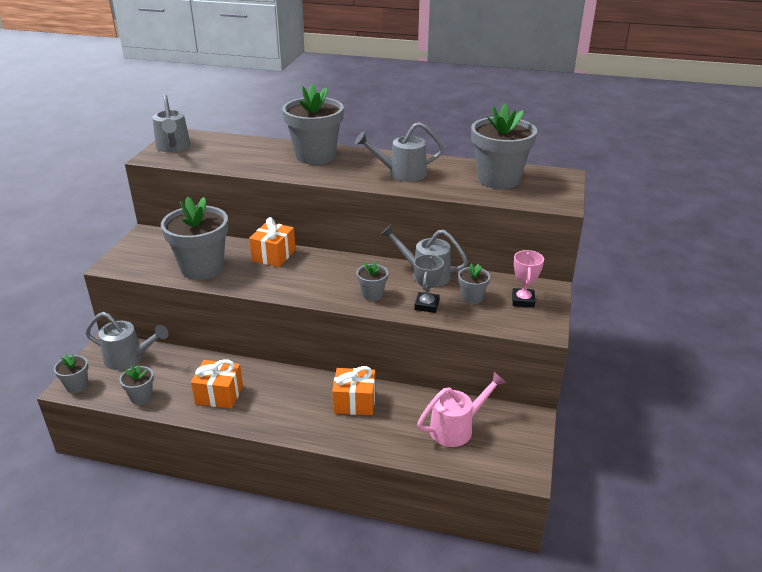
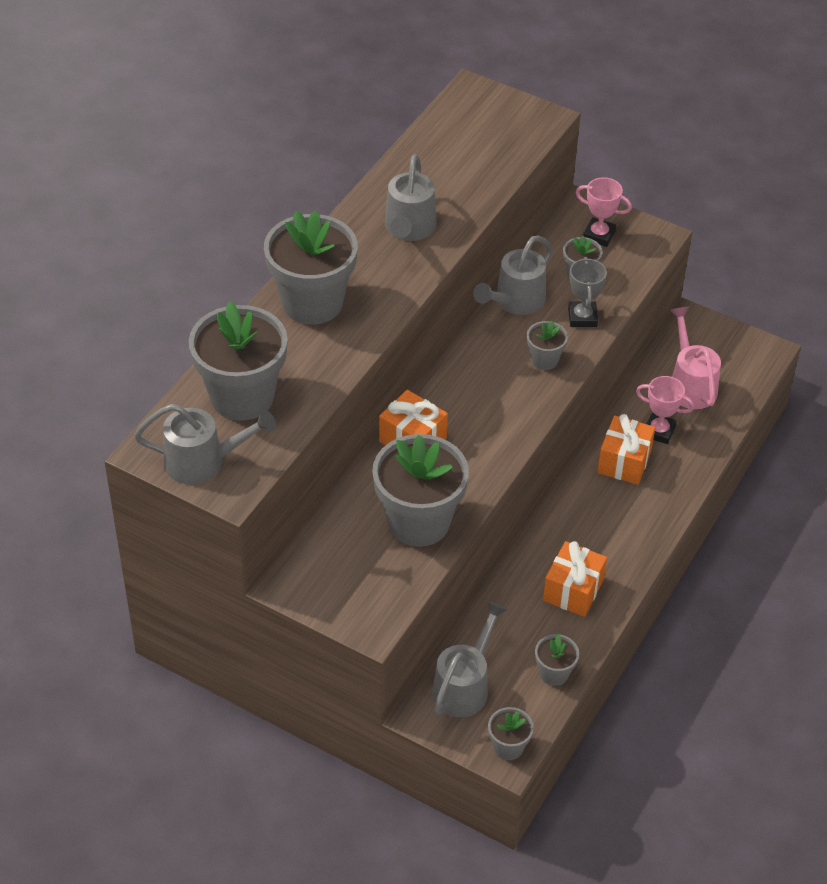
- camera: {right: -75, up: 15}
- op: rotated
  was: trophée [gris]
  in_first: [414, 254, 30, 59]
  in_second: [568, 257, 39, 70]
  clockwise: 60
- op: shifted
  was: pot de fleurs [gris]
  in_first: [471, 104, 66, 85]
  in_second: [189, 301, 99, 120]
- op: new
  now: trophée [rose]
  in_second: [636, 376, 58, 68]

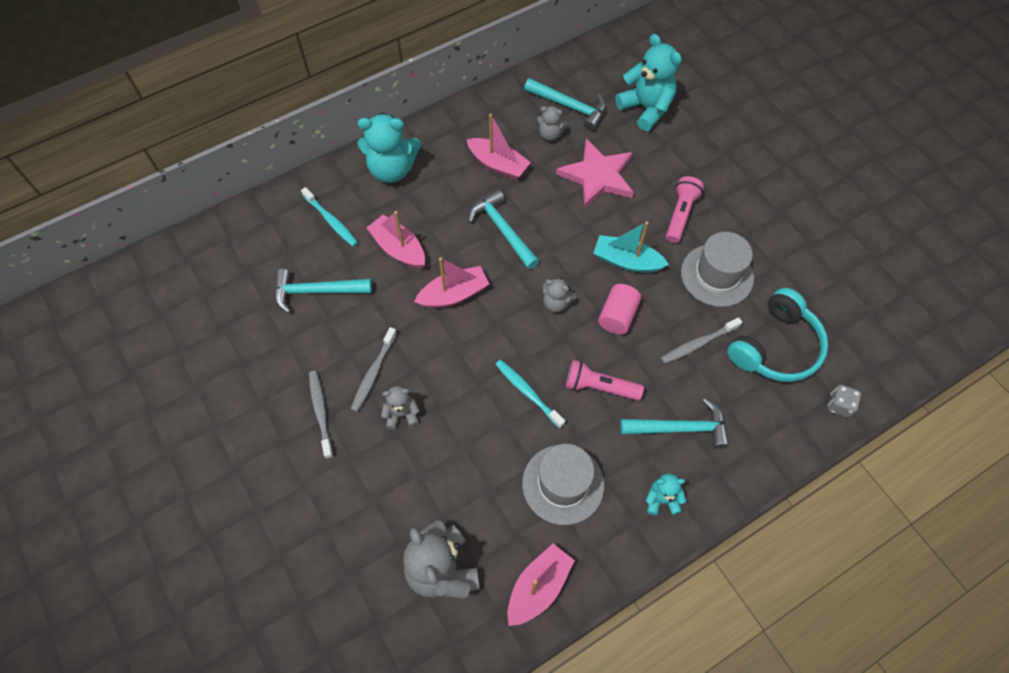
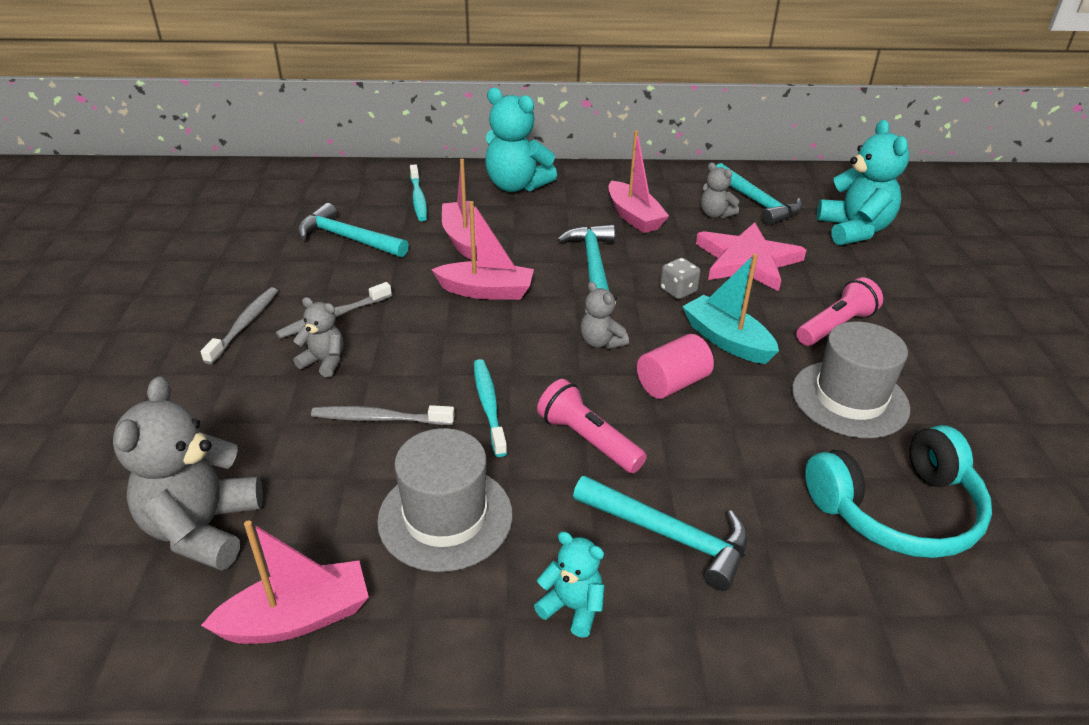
- camera: {right: 30, up: -25}
- op: shifted
  was: brosse à dents [gris]
  in_first: [661, 317, 81, 47]
  in_second: [311, 405, 144, 20]
- op: shifted
  was: dé [gris]
  in_first: [828, 385, 33, 33]
  in_second: [660, 258, 40, 41]

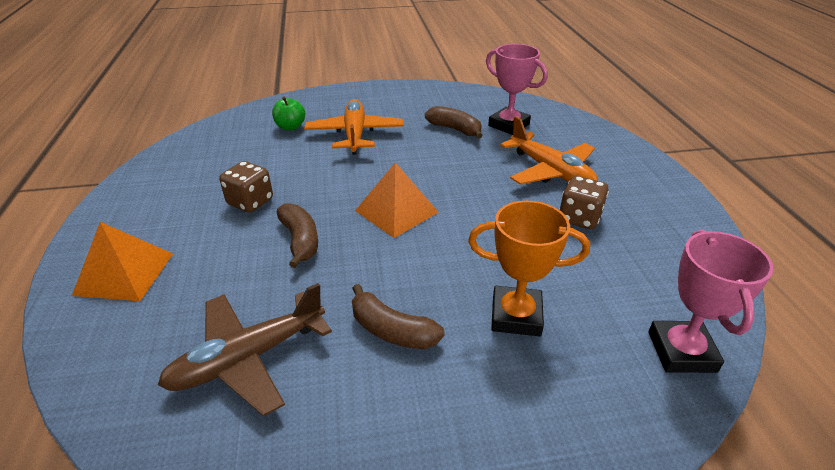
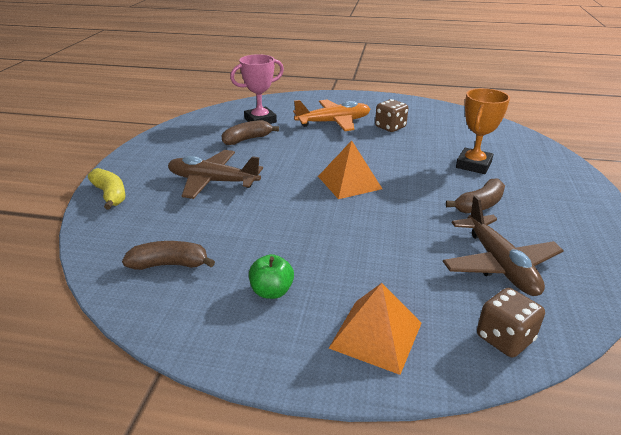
- camera: {right: -70, up: -5}
- op: shifted
  was: dé [marron]
  in_first: [219, 161, 54, 51]
  in_second: [477, 288, 68, 69]
- op: shifted
  was: pomme [vert]
  in_first: [272, 97, 33, 33]
  in_second: [249, 254, 45, 45]
- op: shifted
  was: banane [marron]
  in_first: [277, 203, 41, 65]
  in_second: [122, 241, 93, 29]
- op: repainted
  was: avion [orange]
  now: avion [marron]
  in_first: [304, 99, 100, 56]
  in_second: [168, 150, 95, 49]
- op: gone
  was: trophée [rose]
  in_first: [648, 230, 126, 143]
- op: new
  now: banane [jaune]
  in_second: [88, 168, 38, 42]

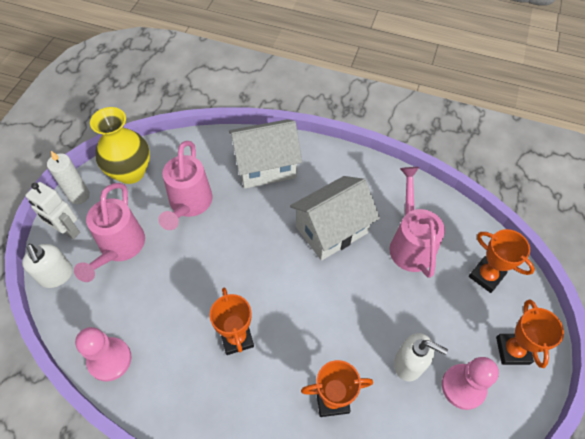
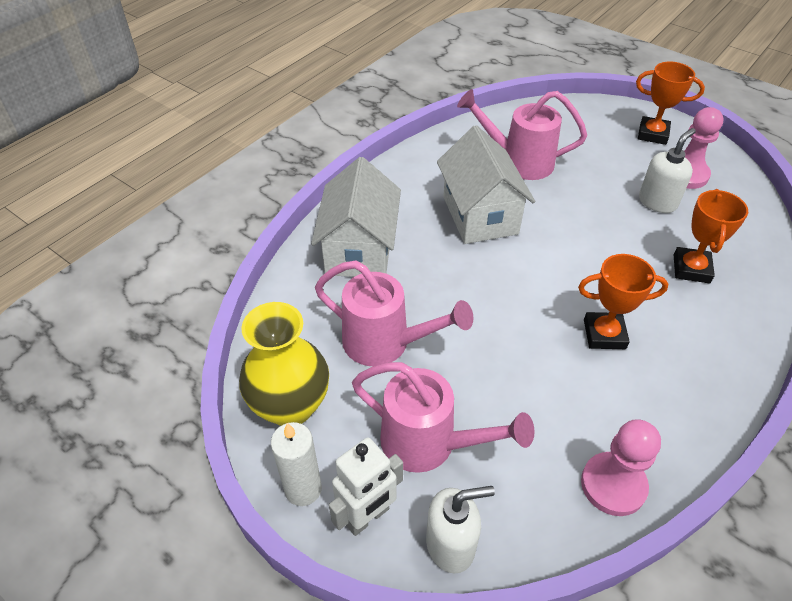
- camera: {right: -70, up: -10}
- op: gone
  was: trophée [orange]
  in_first: [469, 229, 66, 64]

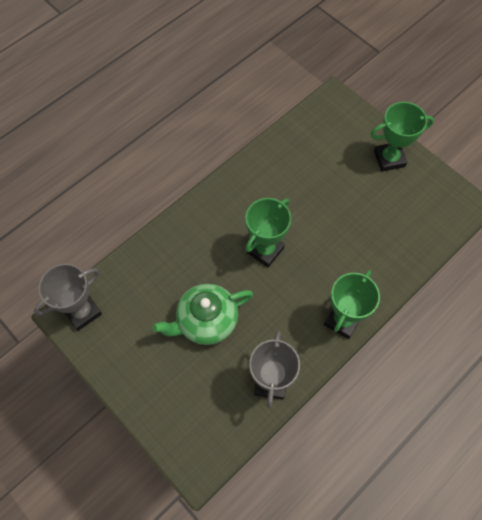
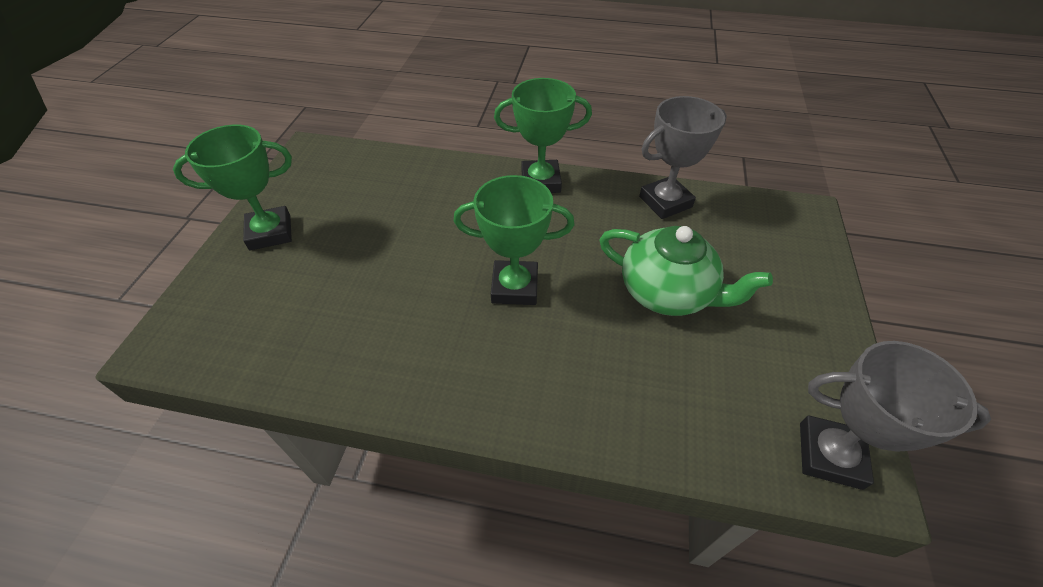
- camera: {right: -125, up: -15}
- op: rotated
  was: trophée [vert]
  in_first: [371, 102, 63, 70]
  in_second: [173, 125, 119, 125]
  clockwise: -60

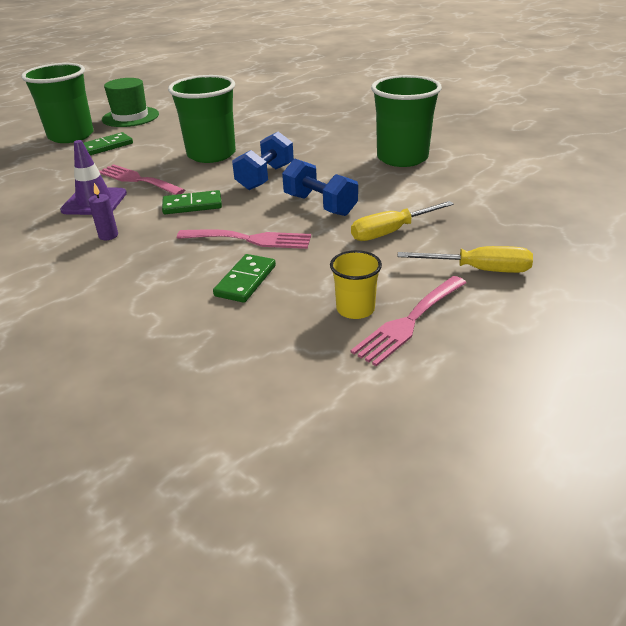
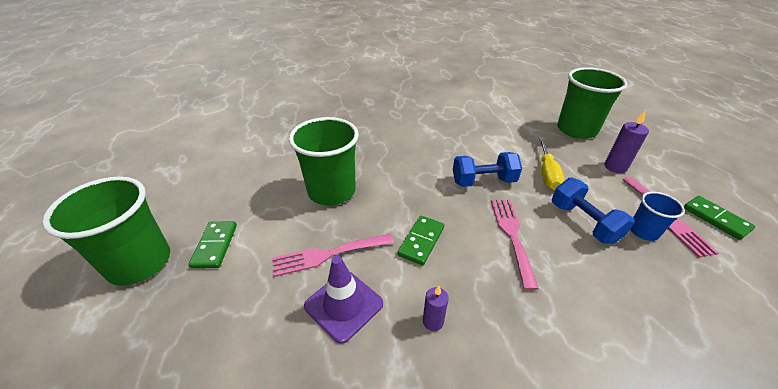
- camera: {right: -55, up: 5}
- op: gone
  was: chapeau [vert]
  in_first: [102, 78, 57, 49]
- op: rotated
  was: fourchette [rose]
  in_first: [177, 229, 134, 20]
  in_second: [491, 199, 48, 91]
  clockwise: -45
- op: shifted
  was: domino [vert]
  in_first: [213, 254, 63, 49]
  in_second: [684, 196, 71, 44]
- op: shifted
  was: haltère [bleu]
  in_first: [232, 132, 62, 58]
  in_second: [552, 178, 83, 66]
- op: repainted
  was: gobelet [jaune]
  now: gobelet [bleu]
  in_first: [330, 250, 52, 69]
  in_second: [630, 192, 55, 49]
- op: shifted
  was: gobelet [vert]
  in_first: [371, 75, 71, 92]
  in_second: [557, 67, 71, 72]
- op: swapped
  was: tournevis [jaune]
  now: bougie [violet]
  in_first: [397, 246, 136, 27]
  in_second: [604, 110, 45, 63]

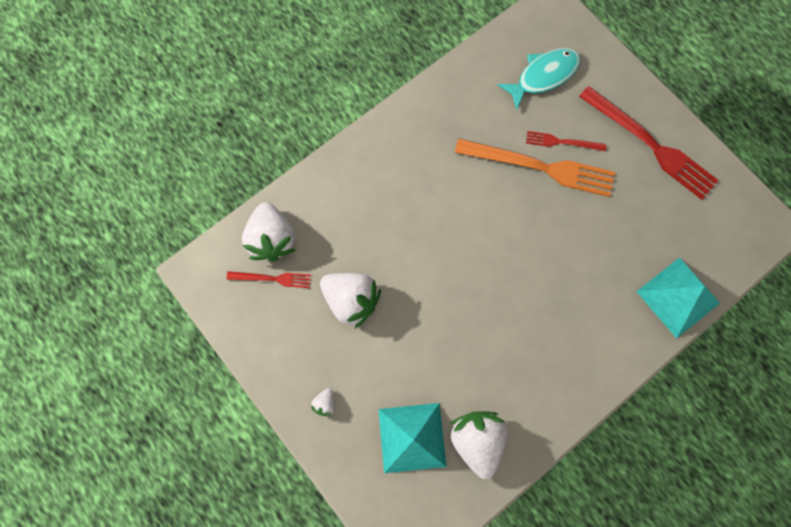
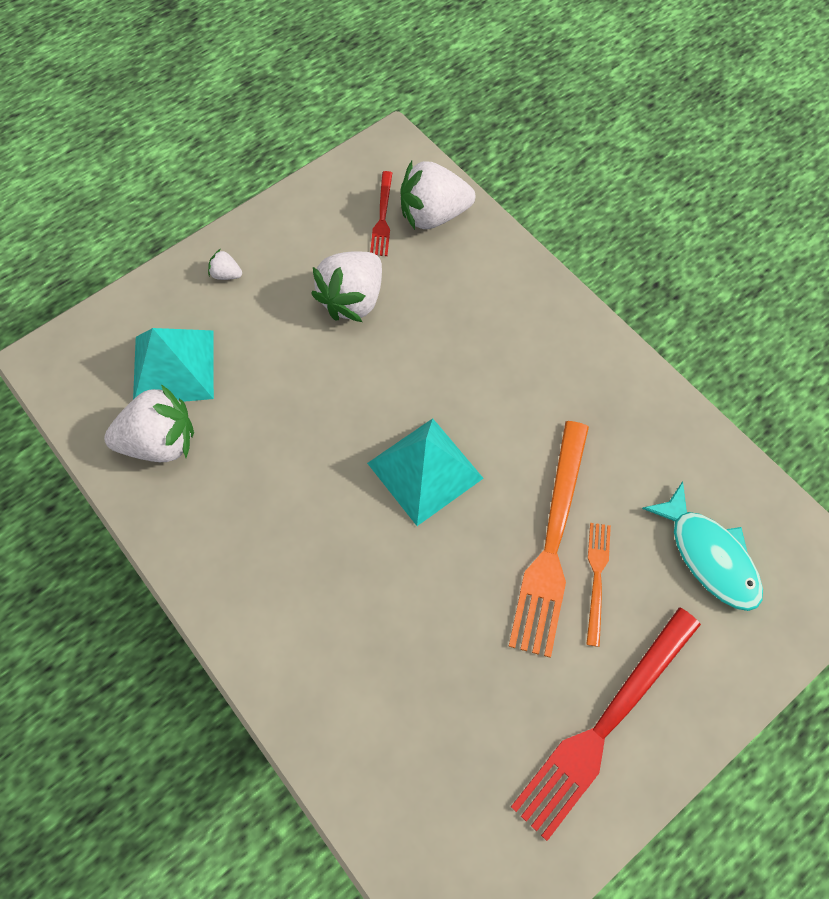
- camera: {right: 90, up: -10}
- op: repainted
  was: fourchette [rouge]
  now: fourchette [orange]
  in_first: [526, 131, 80, 20]
  in_second: [586, 523, 25, 124]
- op: shifted
  was: pyramide [turquoise]
  in_first: [637, 257, 83, 81]
  in_second: [367, 418, 117, 108]

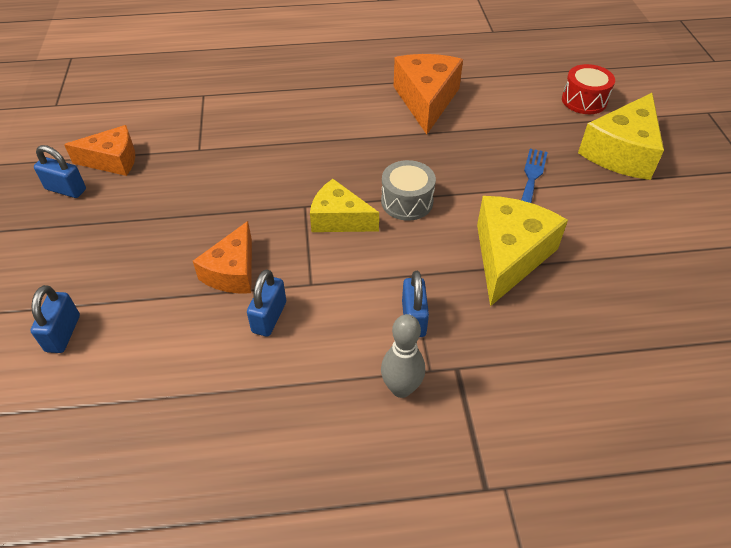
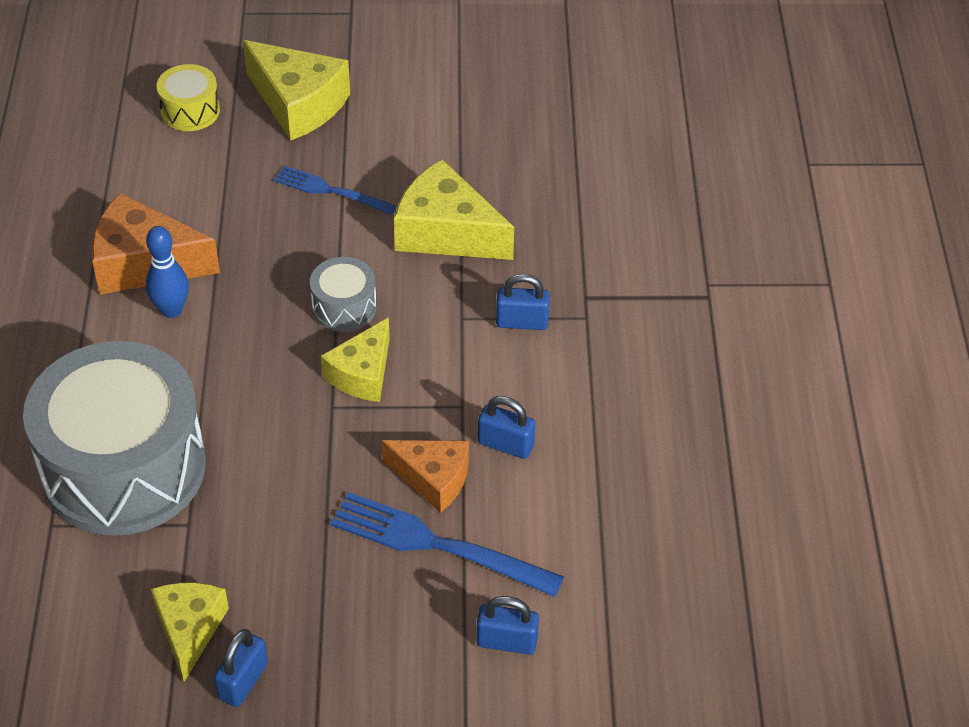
- camera: {right: -85, up: 0}
- op: repainted
  was: fromage [orange]
  now: fromage [jaune]
  in_first: [64, 125, 71, 51]
  in_second: [151, 583, 78, 99]
- op: gone
  was: quille [gris]
  in_first: [381, 314, 44, 84]
- op: repainted
  was: tambour [rouge]
  now: tambour [jaune]
  in_first: [562, 64, 53, 50]
  in_second: [156, 64, 64, 67]
- op: new
  now: tambour [gris]
  in_second: [23, 341, 183, 195]
- op: new
  now: quille [bleu]
  in_second: [146, 226, 43, 92]
- op: new
  now: fourchette [bleu]
  in_second: [330, 492, 234, 105]

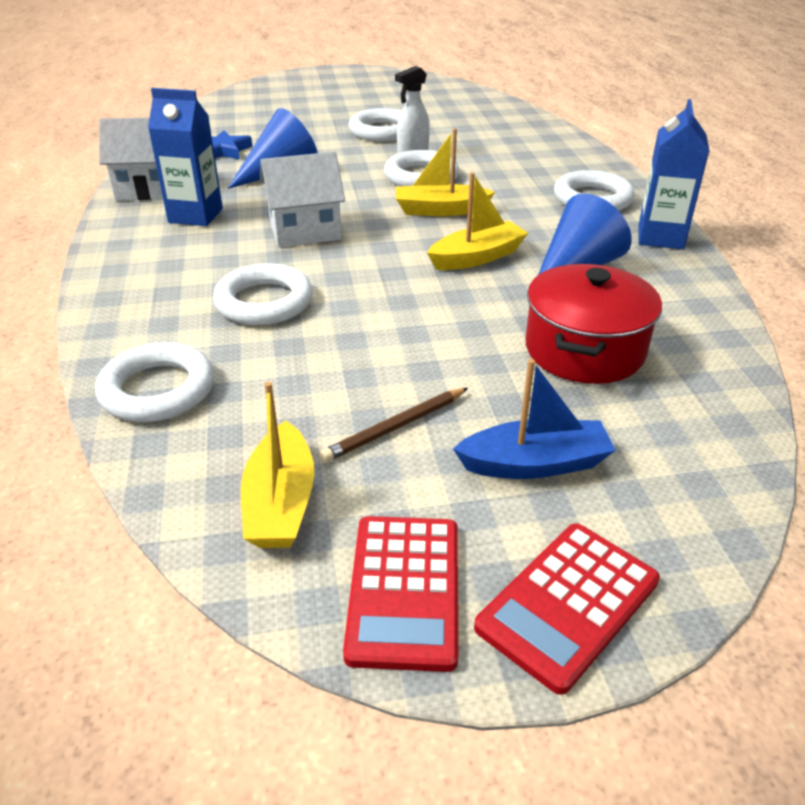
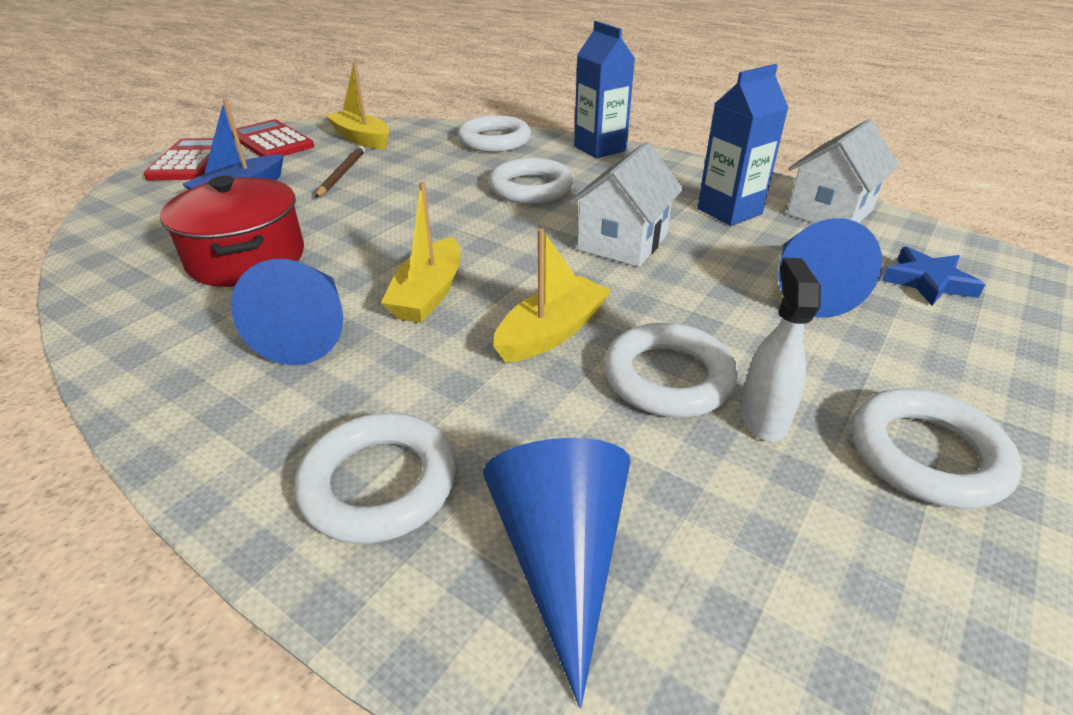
- camera: {right: 135, up: 0}
- op: shifted
  was: brique de lait [bleu]
  in_first: [638, 99, 71, 150]
  in_second: [574, 21, 61, 137]
- op: new
  now: cône [bleu]
  in_second: [483, 438, 148, 270]

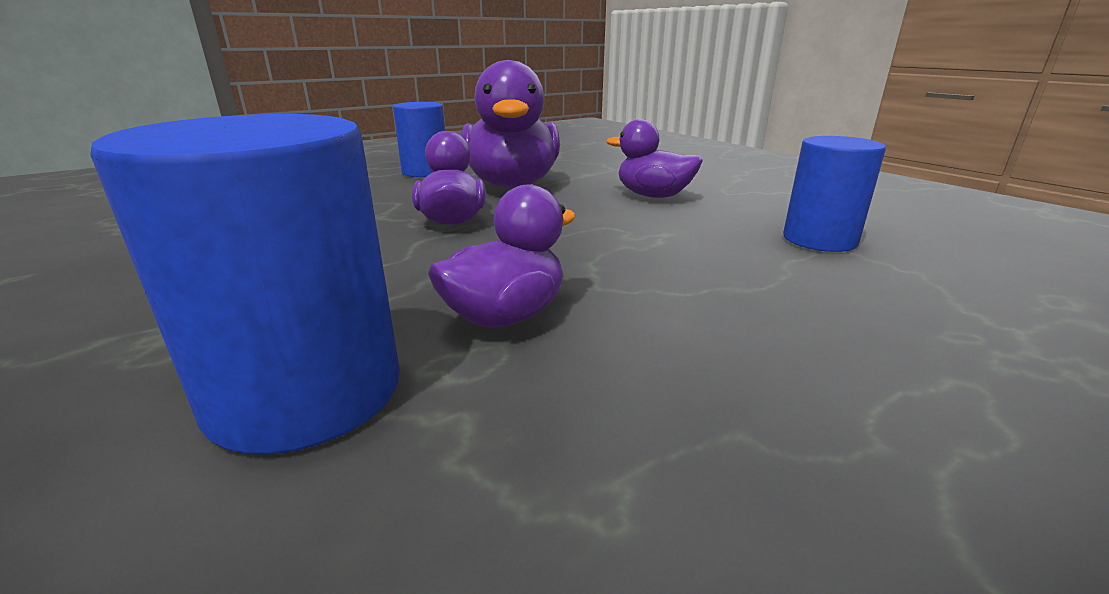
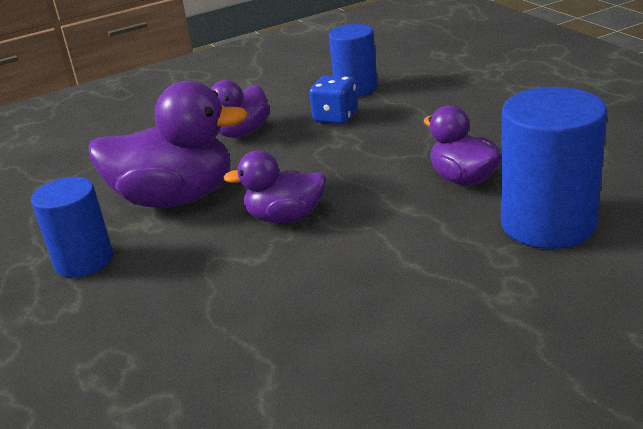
- camera: {right: -80, up: 5}
- op: new
  now: dé [bleu]
  in_second: [309, 75, 49, 49]

